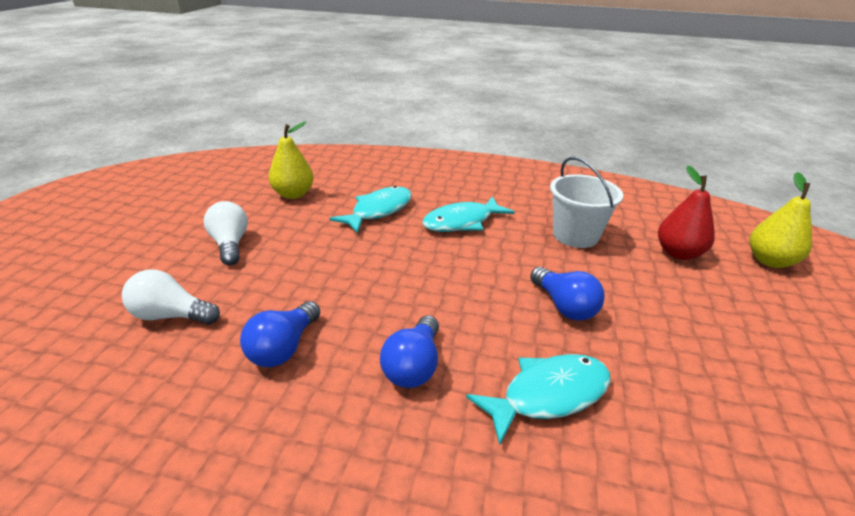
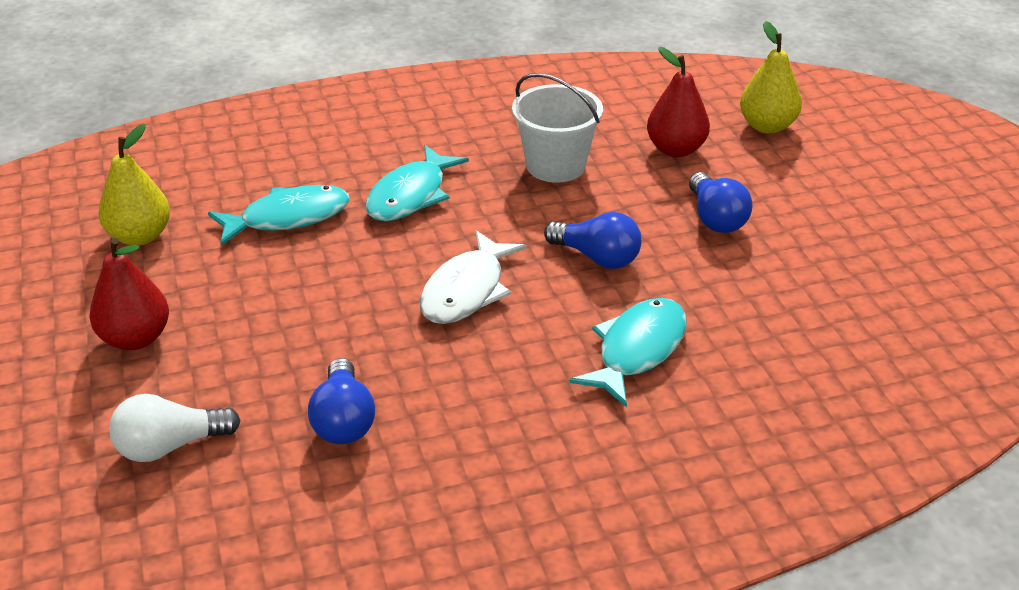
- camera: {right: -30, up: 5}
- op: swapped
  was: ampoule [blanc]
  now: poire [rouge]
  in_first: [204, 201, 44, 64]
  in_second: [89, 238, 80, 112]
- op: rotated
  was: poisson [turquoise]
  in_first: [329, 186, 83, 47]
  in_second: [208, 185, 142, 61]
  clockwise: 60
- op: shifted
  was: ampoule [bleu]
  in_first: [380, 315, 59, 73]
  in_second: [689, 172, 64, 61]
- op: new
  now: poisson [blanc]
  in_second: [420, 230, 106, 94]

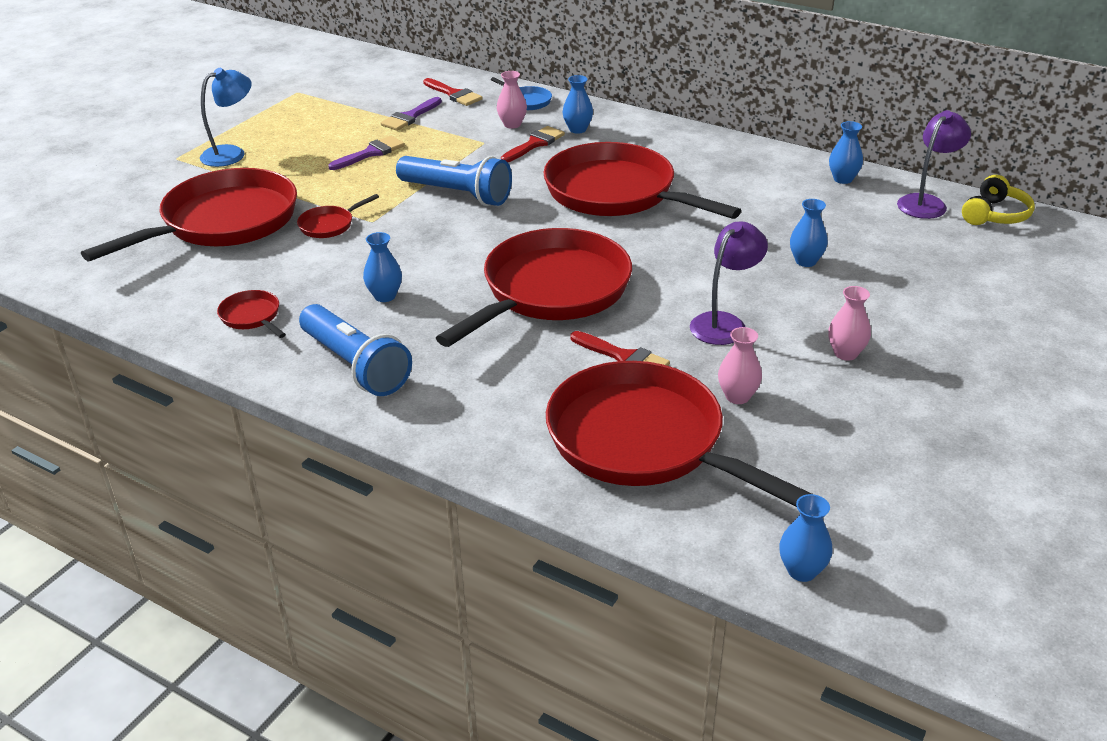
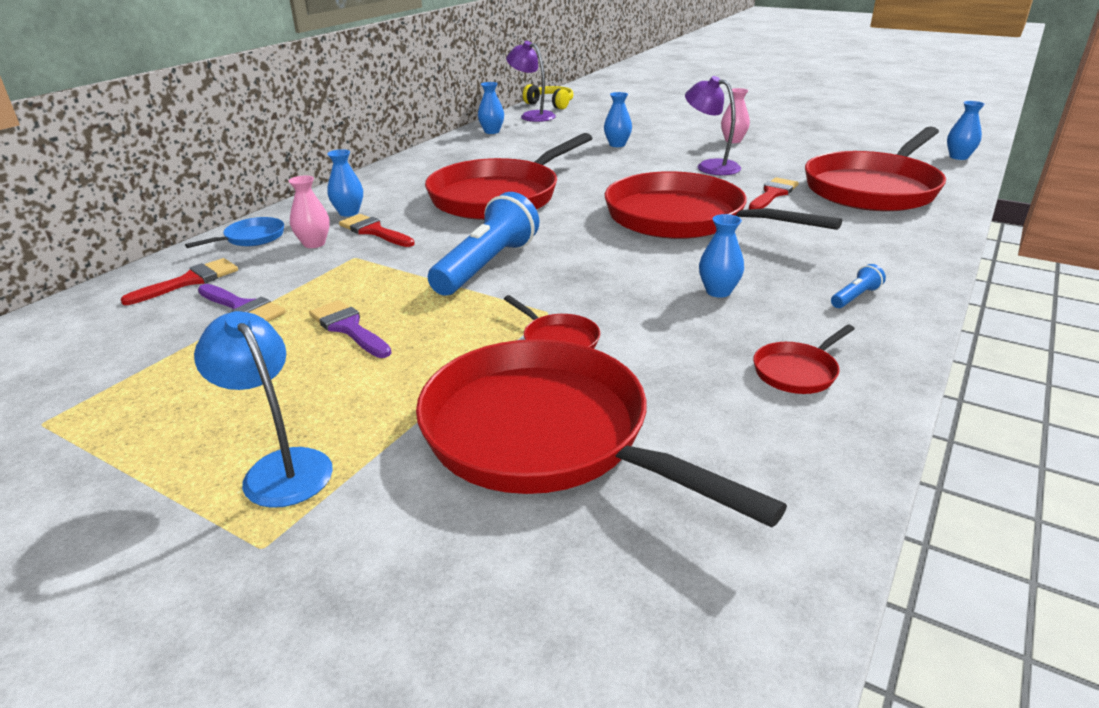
- camera: {right: -90, up: -5}
- op: scaled
  was: lampe de poche [bleu]
  in_first: [299, 304, 113, 92]
  in_second: [831, 264, 55, 44]
  ratio: 0.43
- op: gone
  was: vase [rose]
  in_first: [718, 327, 44, 77]

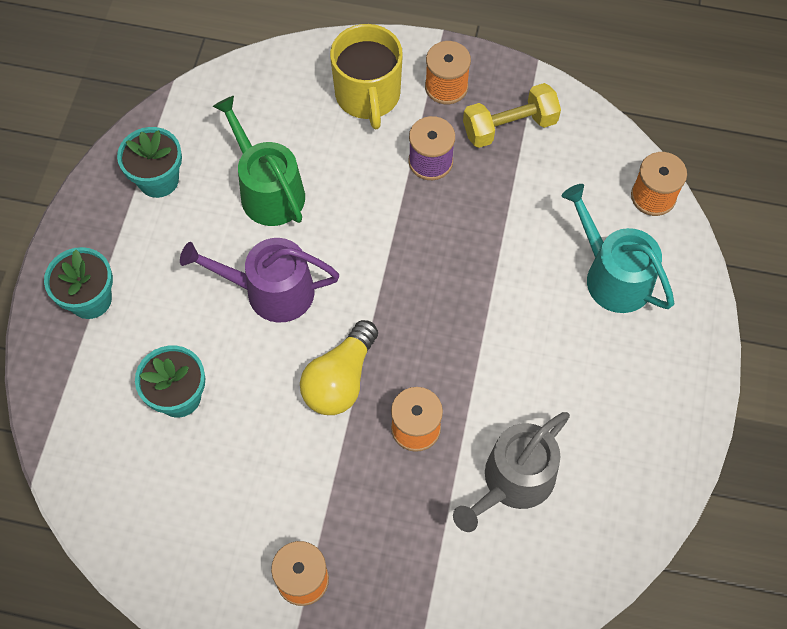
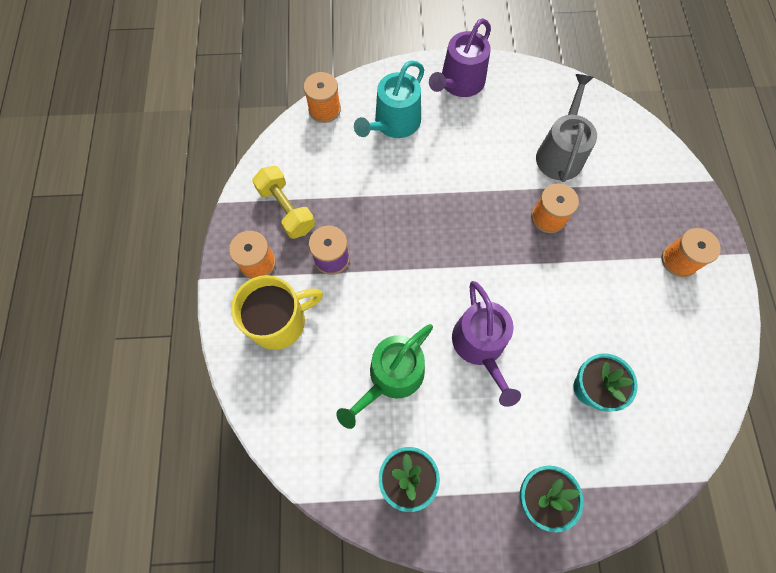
- camera: {right: -105, up: 5}
- op: gone
  was: ampoule [jaune]
  in_first: [300, 320, 78, 95]
- op: rotated
  was: arrosoir [gris]
  in_first: [453, 412, 117, 120]
  in_second: [536, 74, 61, 108]
  clockwise: -105
- op: new
  now: arrosoir [violet]
  in_second: [429, 18, 62, 79]

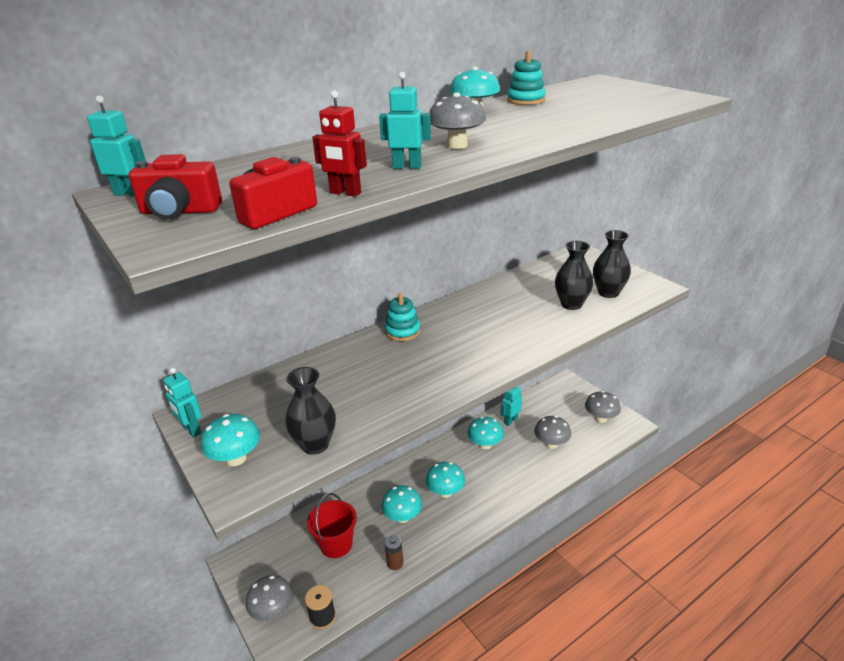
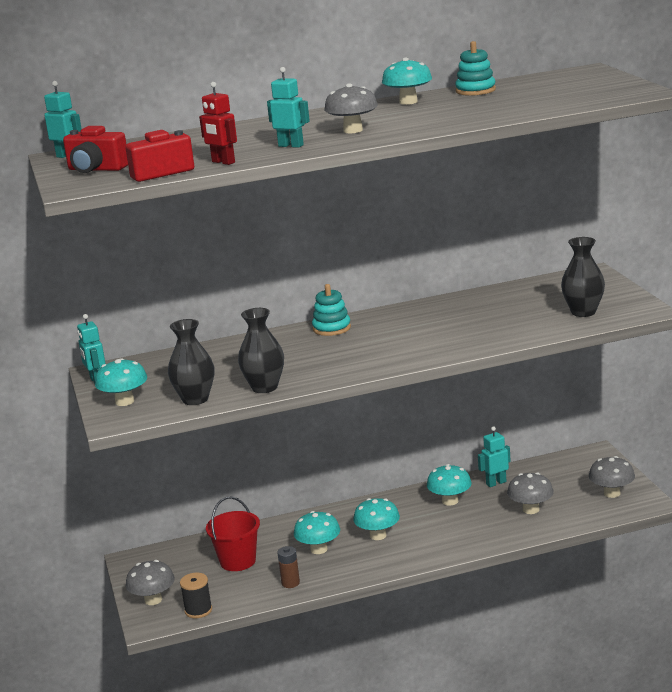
- camera: {right: 20, up: -10}
- op: shifted
  was: vase [noir]
  in_first: [555, 241, 38, 69]
  in_second: [238, 308, 46, 85]

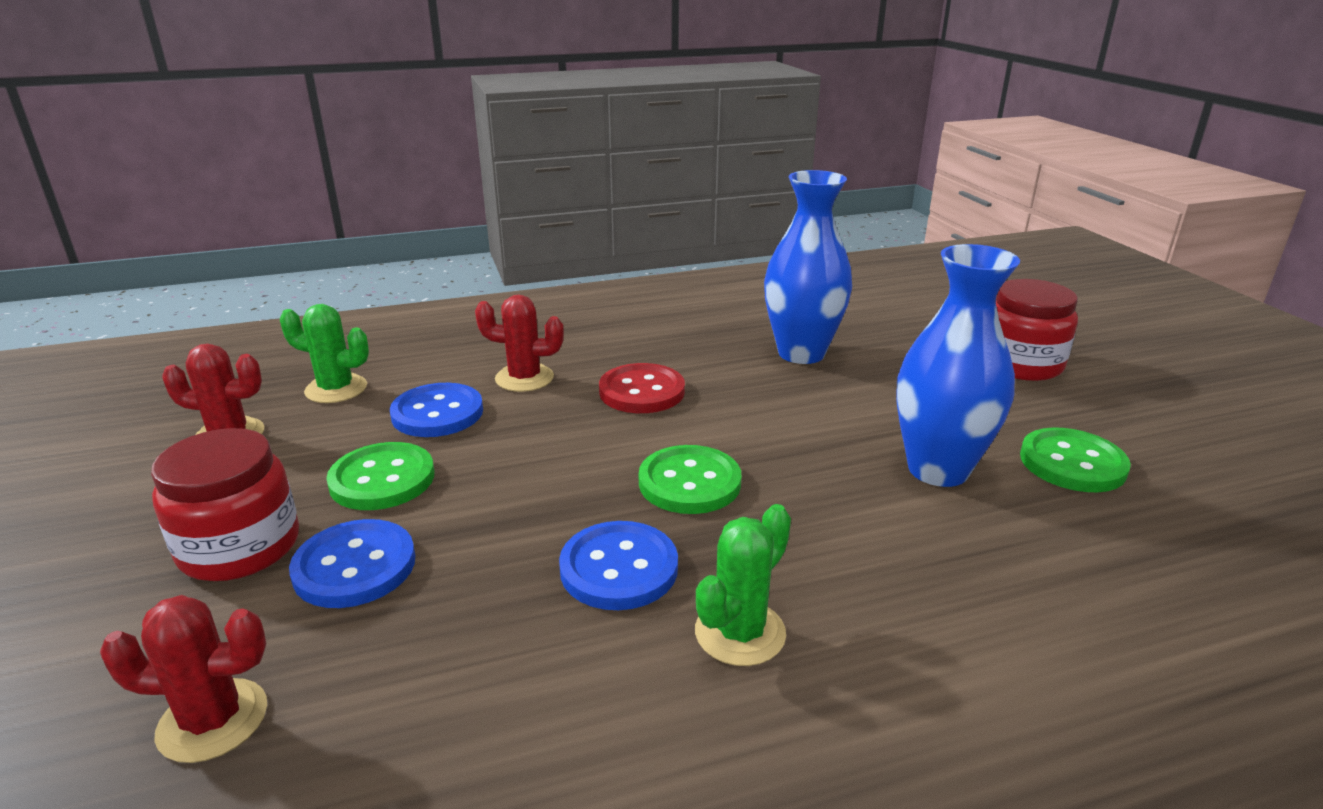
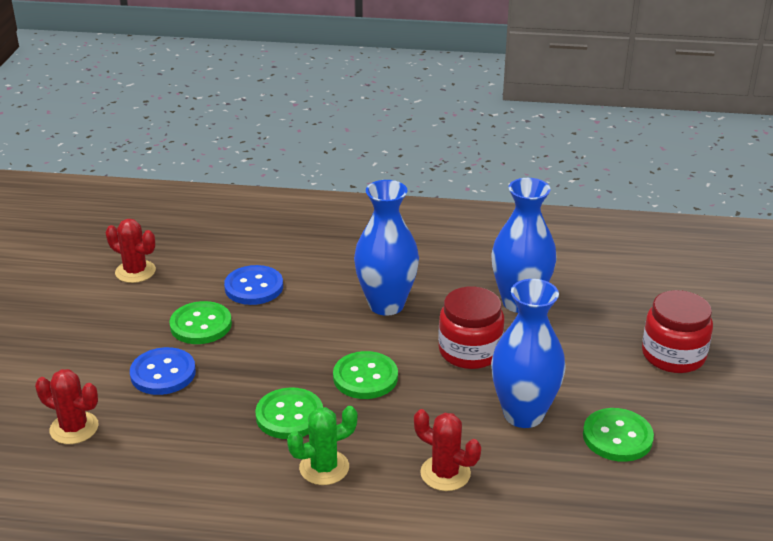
- camera: {right: 25, up: 5}
- op: shifted
  was: bocal [rouge]
  in_first: [151, 428, 148, 153]
  in_second: [438, 287, 67, 82]
- op: gone
  was: cactus [vert]
  in_first: [280, 304, 89, 99]
- op: shifted
  was: cactus [rouge]
  in_first: [475, 295, 89, 97]
  in_second: [414, 409, 67, 82]
- op: repainted
  was: bouton [bleu]
  now: bouton [vert]
  in_first: [559, 521, 119, 89]
  in_second: [255, 387, 68, 52]
- op: swapped
  was: bouton [rouge]
  now: vase [bleu]
  in_first: [599, 363, 86, 50]
  in_second: [354, 180, 65, 136]

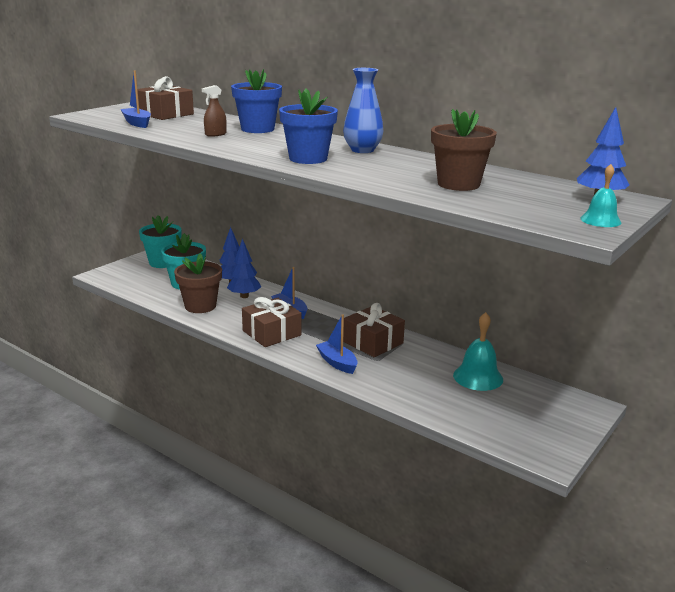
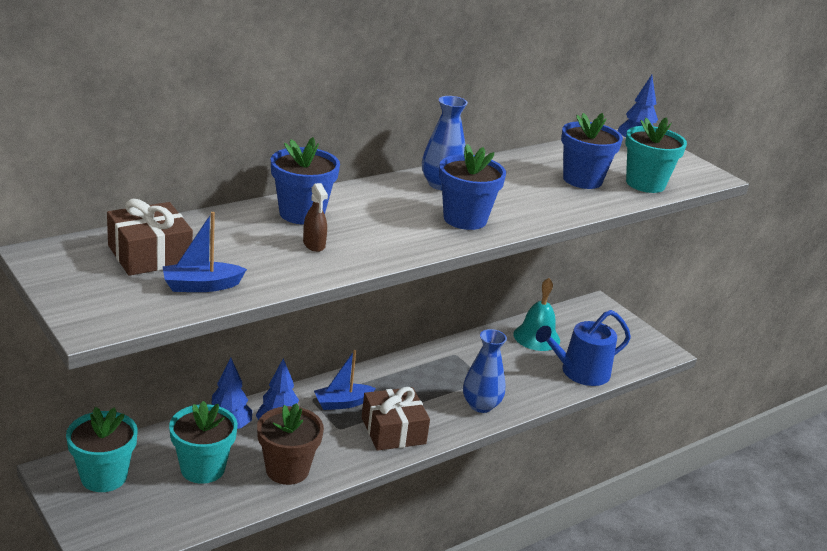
- camera: {right: -75, up: 5}
- op: swapped
  was: bateau [bleu]
  now: vase [bleu]
  in_first: [316, 314, 42, 60]
  in_second: [463, 329, 44, 84]
- op: gone
  was: cadeau [marron]
  in_first: [343, 303, 62, 54]
- op: repainted
  was: pot de fleurs [marron]
  now: pot de fleurs [bleu]
  in_first: [431, 109, 66, 82]
  in_second: [561, 113, 62, 76]
- op: gone
  was: cloche [turquoise]
  in_first: [580, 164, 41, 63]
- op: new
  now: arrosoir [bleu]
  in_second: [536, 310, 95, 76]
- op: new
  now: pot de fleurs [turquoise]
  in_second: [625, 117, 62, 76]

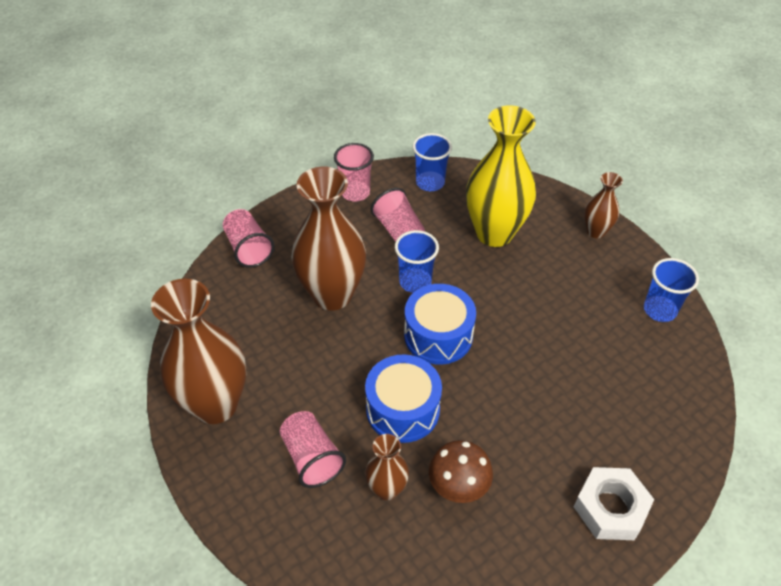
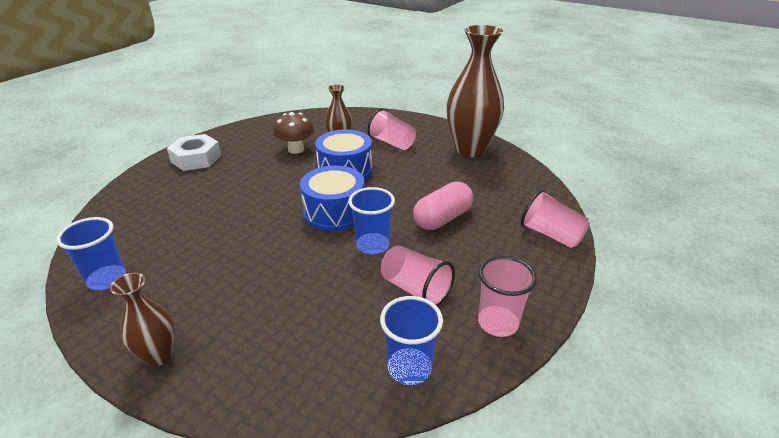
- camera: {right: 160, up: -15}
- op: swapped
  was: vase [marron]
  now: gélule [rose]
  in_first: [291, 167, 75, 143]
  in_second: [413, 181, 60, 49]
- op: gone
  was: vase [jaune]
  in_first: [466, 105, 70, 142]

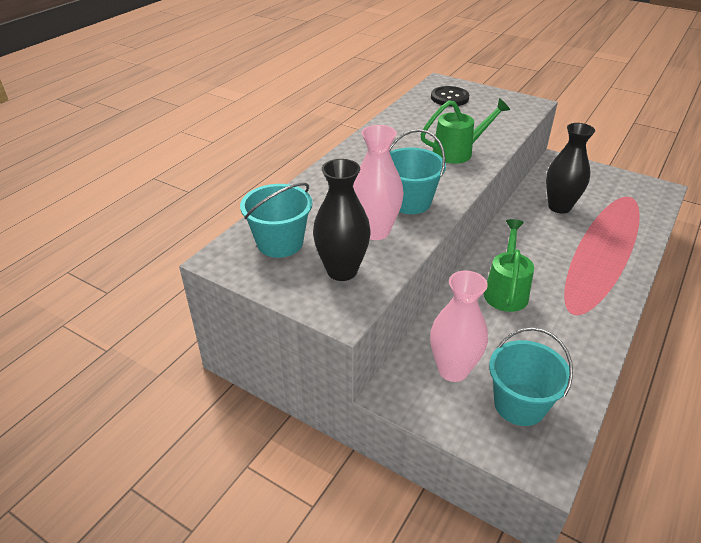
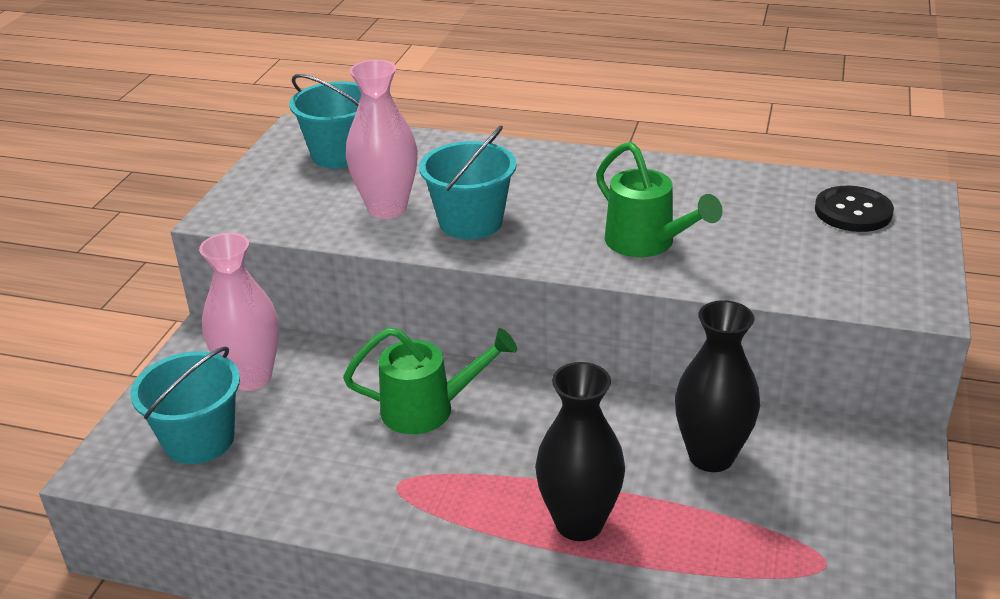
- camera: {right: 75, up: -5}
- op: shifted
  was: vase [noir]
  in_first: [313, 159, 58, 122]
  in_second: [535, 362, 90, 179]

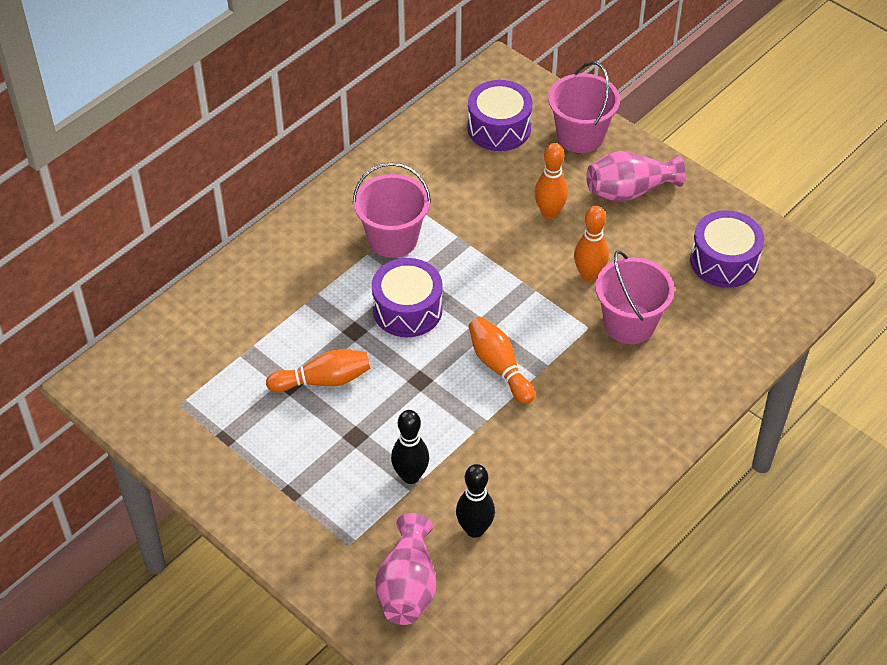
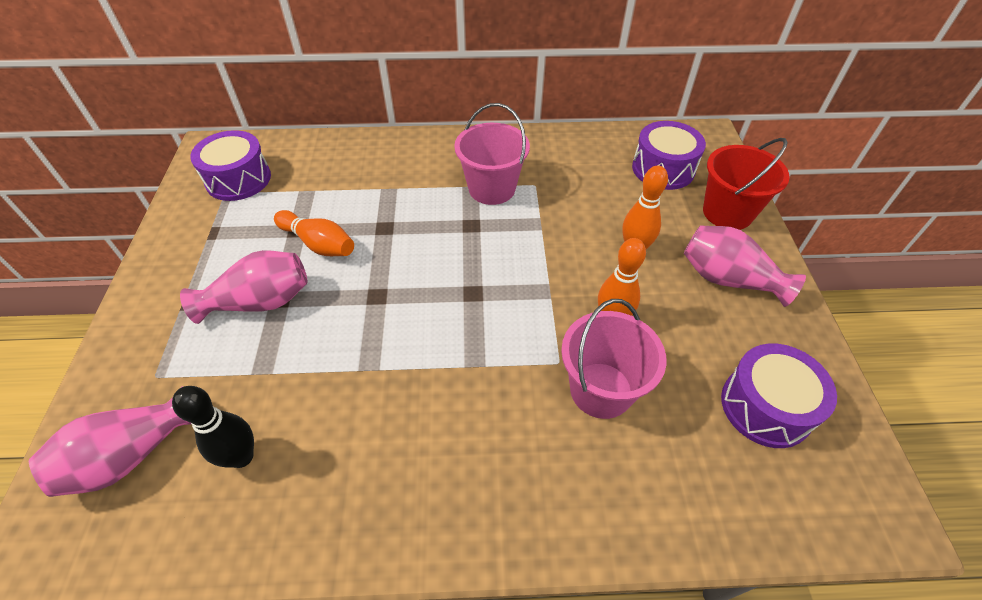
- camera: {right: 45, up: 0}
- op: shifted
  was: tambour [violet]
  in_first: [372, 258, 71, 79]
  in_second: [190, 130, 81, 71]
- op: gone
  was: quille [noir]
  in_first: [391, 410, 38, 74]
- op: gone
  was: quille [orange]
  in_first: [469, 317, 66, 87]
- op: repainted
  was: seau [rose]
  now: seau [rouge]
  in_first: [548, 62, 72, 91]
  in_second: [703, 138, 87, 92]
- op: new
  now: vase [rose]
  in_second: [180, 250, 128, 74]

